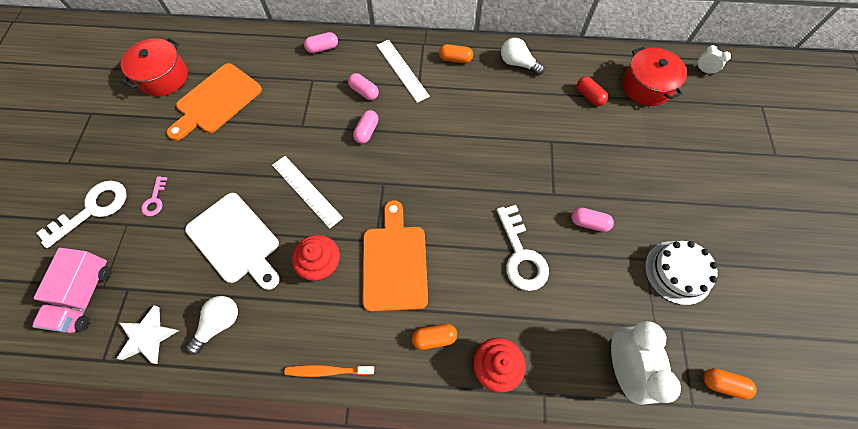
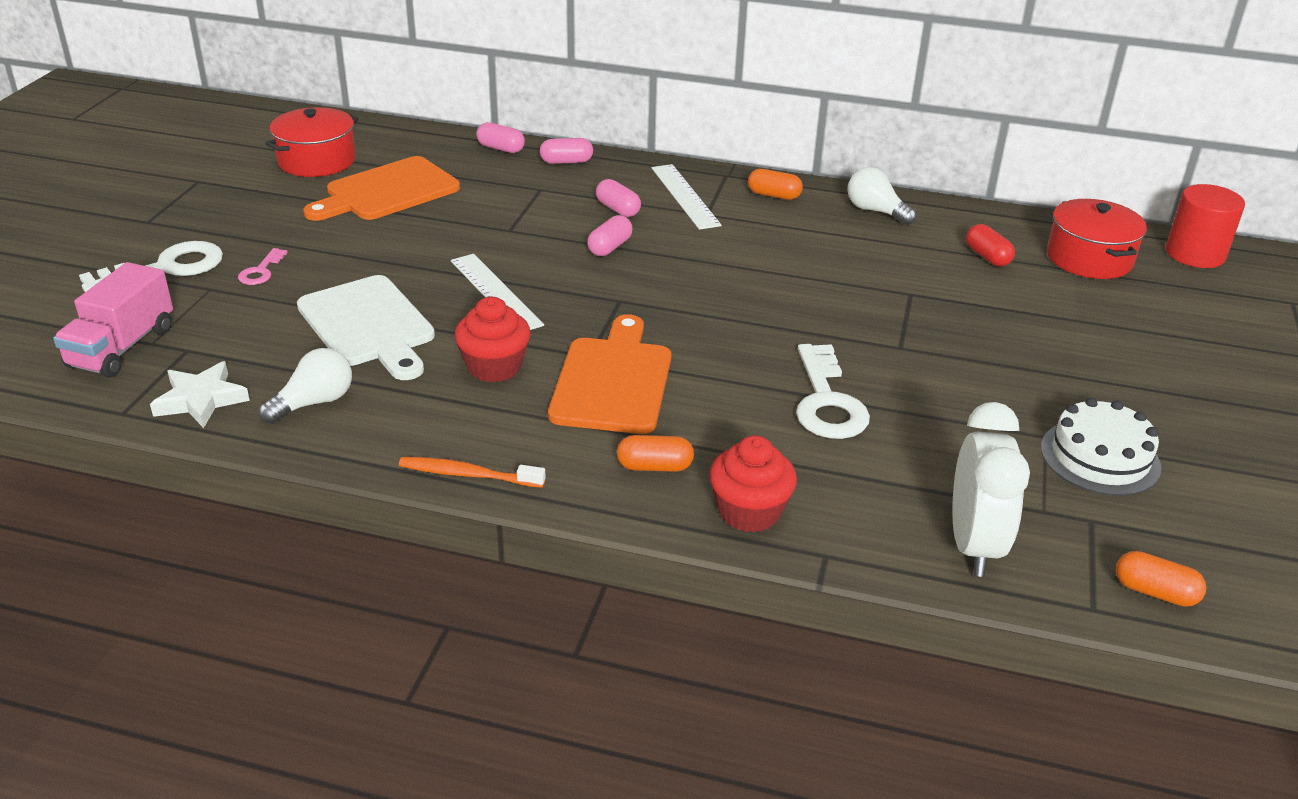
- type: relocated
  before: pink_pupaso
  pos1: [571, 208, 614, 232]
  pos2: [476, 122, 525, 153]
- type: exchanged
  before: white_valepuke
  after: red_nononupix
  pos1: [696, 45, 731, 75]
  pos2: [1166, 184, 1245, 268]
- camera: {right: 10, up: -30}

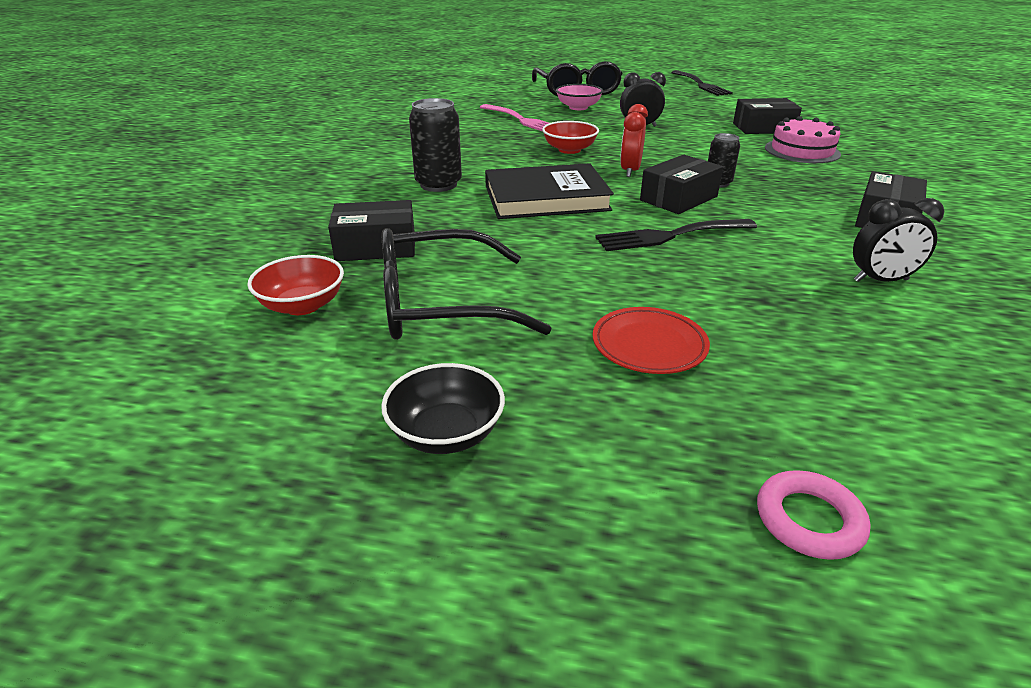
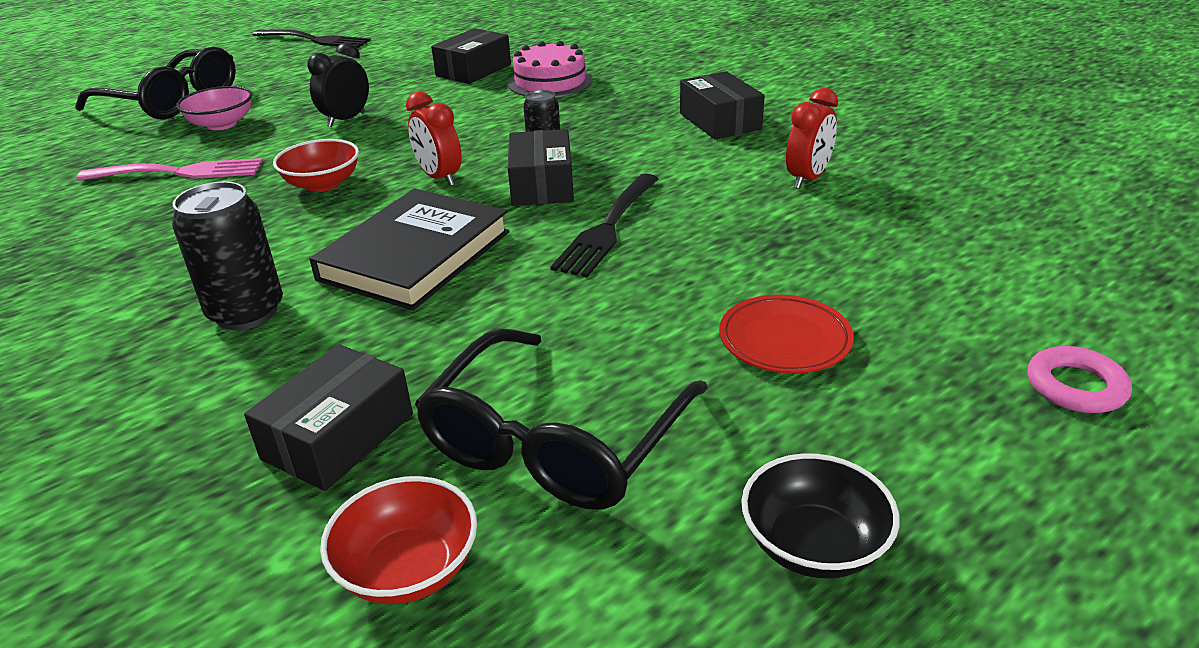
- type: colour
  before: black_valepuke
  after: red_valepuke
  pos1: [853, 198, 944, 282]
  pos2: [786, 88, 838, 189]
- camera: {right: -50, up: 0}

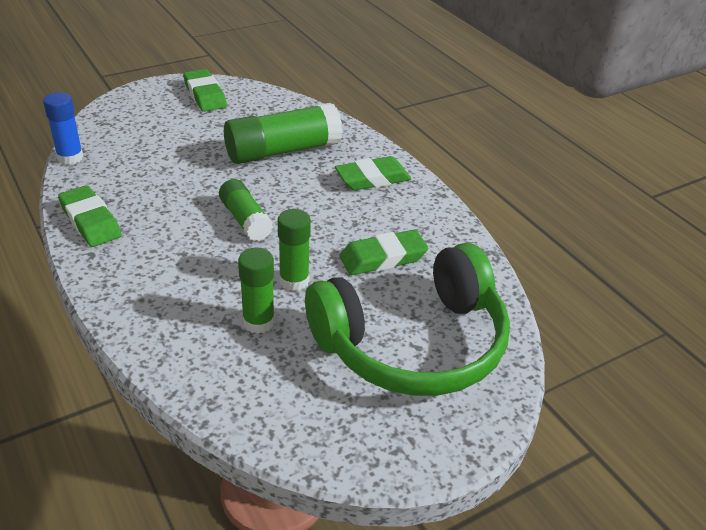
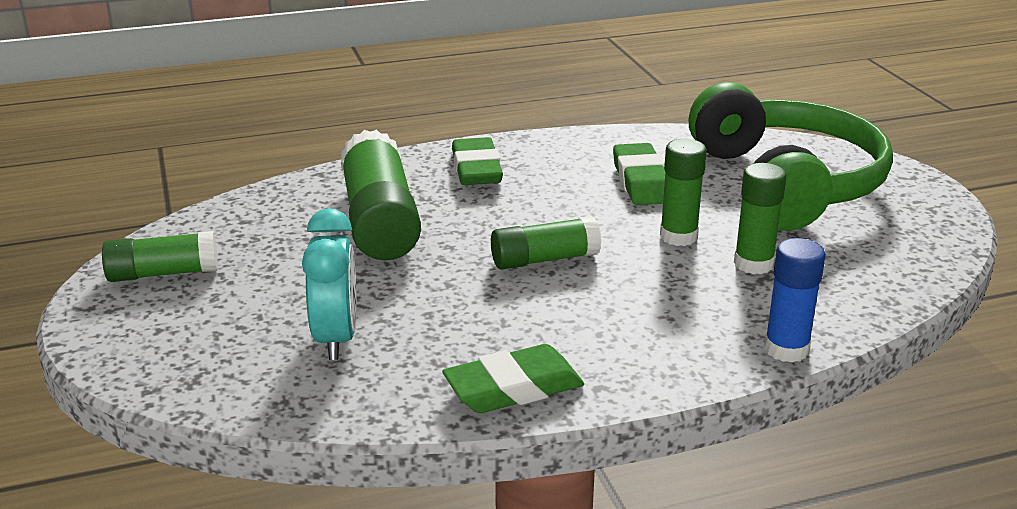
- type: relocated
  before: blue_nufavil
  pos1: [43, 92, 84, 165]
  pos2: [764, 238, 826, 363]
- type: exchanged
  before: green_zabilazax
  after: green_nufavil
  pos1: [183, 69, 227, 112]
  pos2: [102, 231, 218, 282]
- type: appeared
  after: turquoise_valepuke
  pos2: [302, 208, 357, 360]
- camera: {right: -75, up: -10}

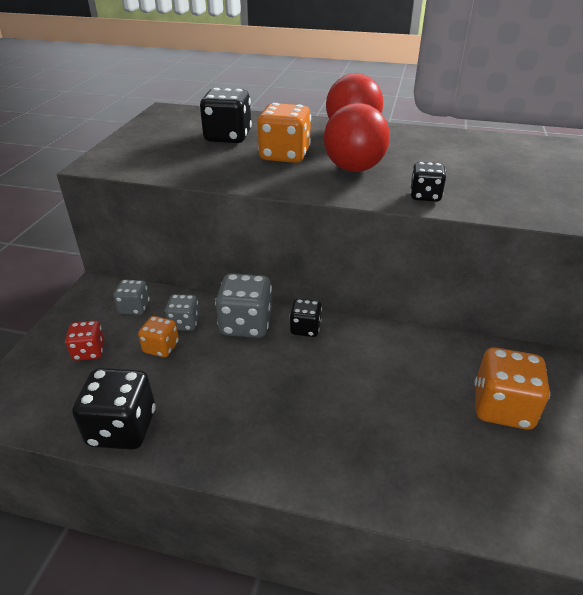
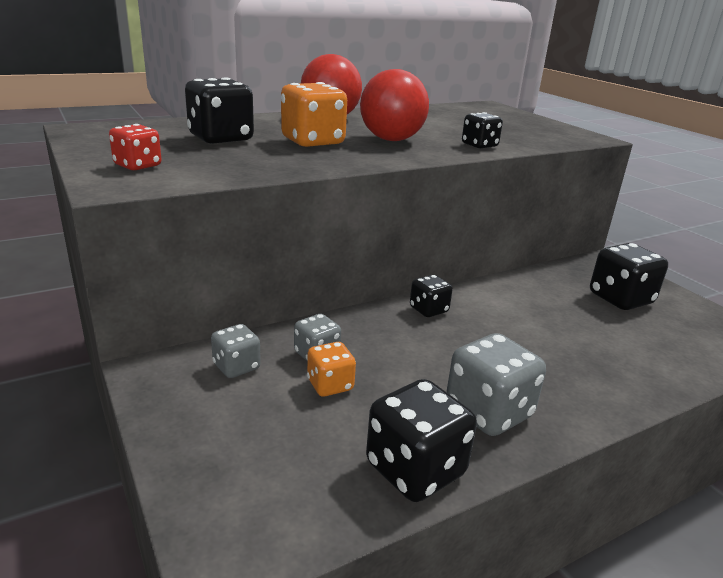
- type: relocated
  before: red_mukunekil
  pos1: [65, 321, 105, 361]
  pos2: [109, 124, 162, 170]
- type: relocated
  before: grey_mukunekil
  pos1: [215, 273, 272, 338]
  pos2: [447, 333, 546, 436]
- type: colour
  before: orange_mukunekil
  after: black_mukunekil
  pos1: [474, 347, 550, 430]
  pos2: [590, 243, 668, 310]
- camera: {right: -45, up: -10}

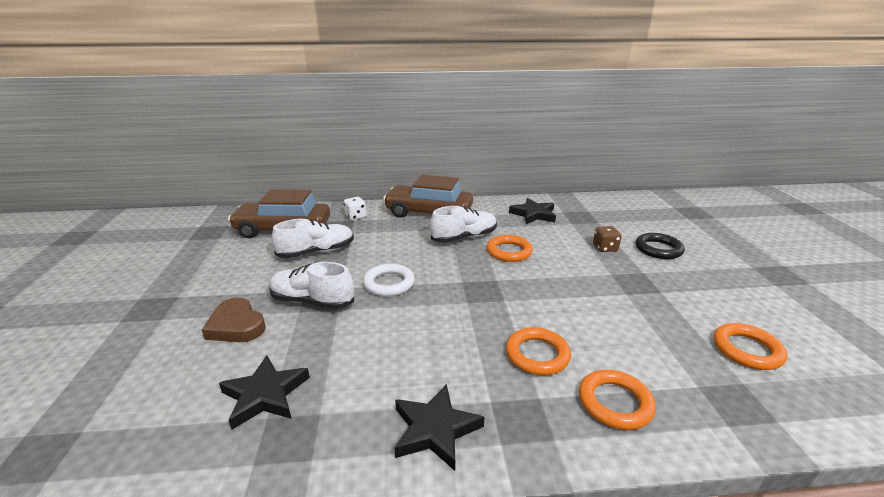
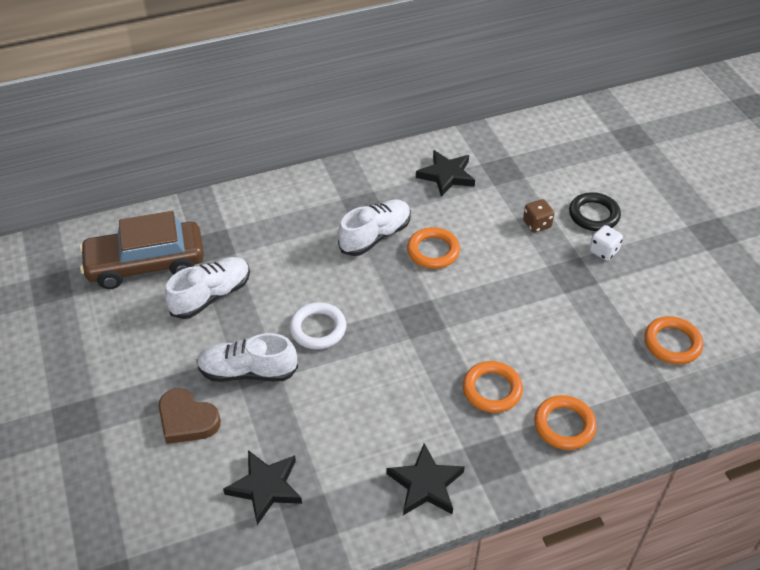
- type: relocated
  before: white_mukunekil
  pos1: [344, 197, 367, 220]
  pos2: [589, 225, 623, 261]
- type: missing
  before: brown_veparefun
  pos1: [383, 175, 473, 218]
- camera: {right: -15, up: 20}

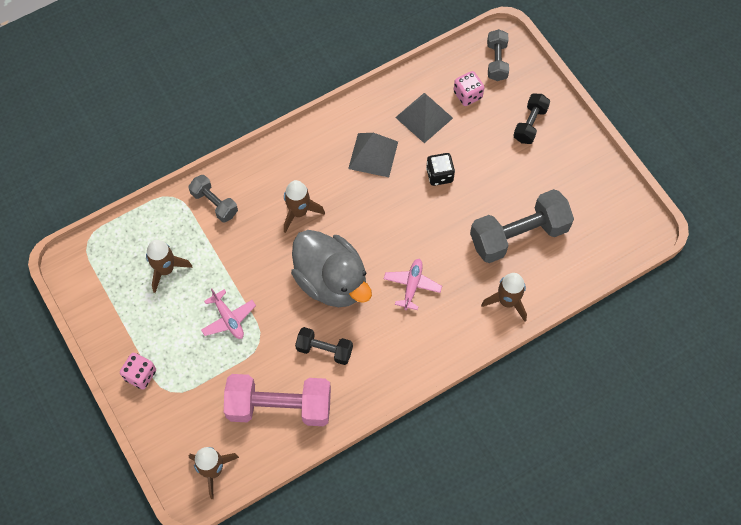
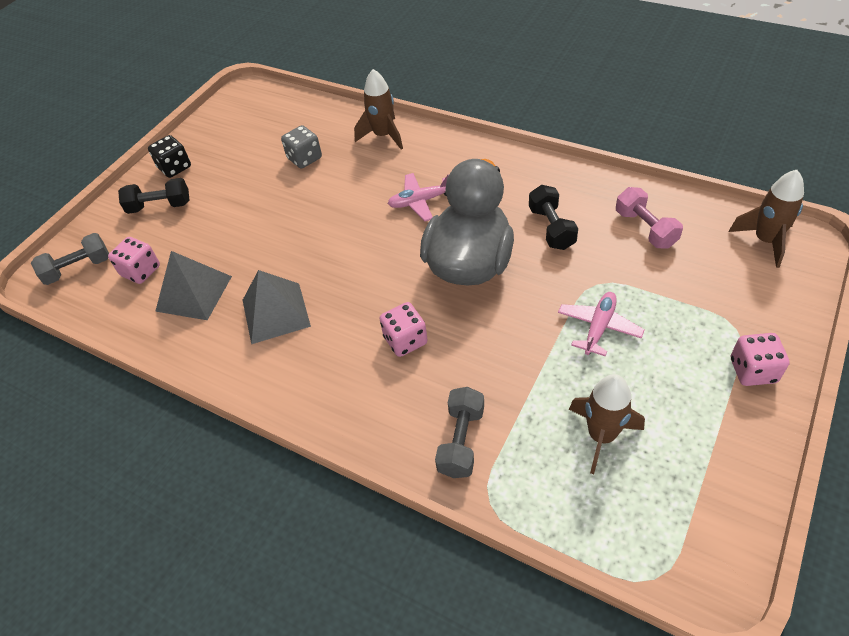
- type: size
  before: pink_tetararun
  pos1: [224, 374, 331, 426]
  pos2: [616, 187, 683, 248]
  scale: 0.54
- type: exchanged
  before: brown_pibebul
  after: pink_mukunekil
  pos1: [284, 180, 325, 233]
  pos2: [379, 302, 428, 357]
- type: relocated
  before: black_mukunekil
  pos1: [426, 153, 455, 186]
  pos2: [148, 135, 191, 178]
- type: exchanged
  before: grey_tetararun
  after: grey_mukunekil
  pos1: [470, 189, 574, 263]
  pos2: [281, 125, 322, 169]
- camera: {right: -115, up: -15}

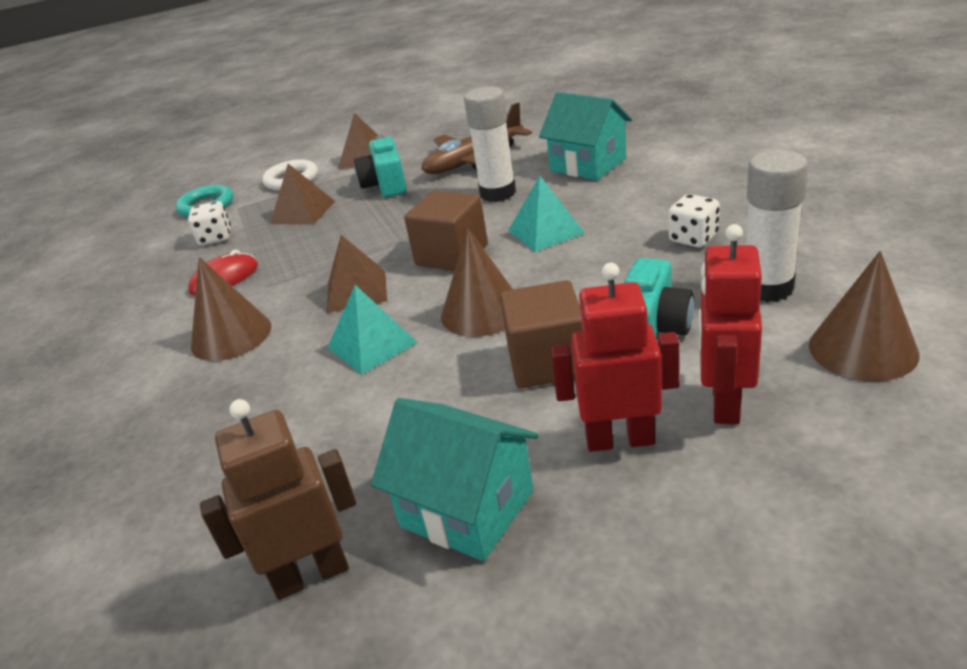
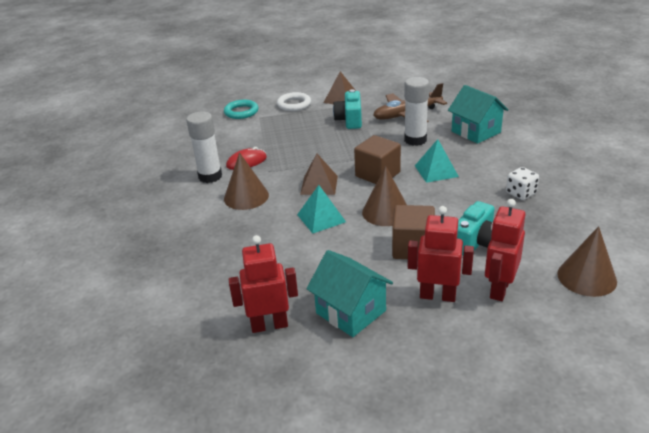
- type: missing
  before: white_mukunekil
  pos1: [188, 201, 231, 246]
- type: colour
  before: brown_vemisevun
  after: red_vemisevun
  pos1: [200, 399, 356, 600]
  pos2: [229, 235, 298, 333]
- type: missing
  before: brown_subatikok
  pos1: [270, 164, 335, 225]
- type: relocated
  before: white_nufavil
  pos1: [746, 150, 808, 302]
  pos2: [186, 111, 222, 183]
- camera: {right: 10, up: 0}

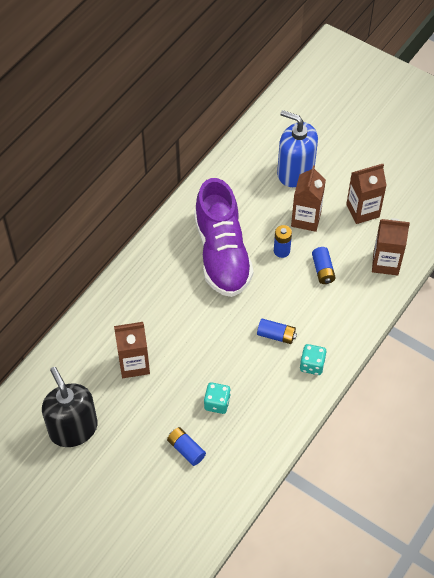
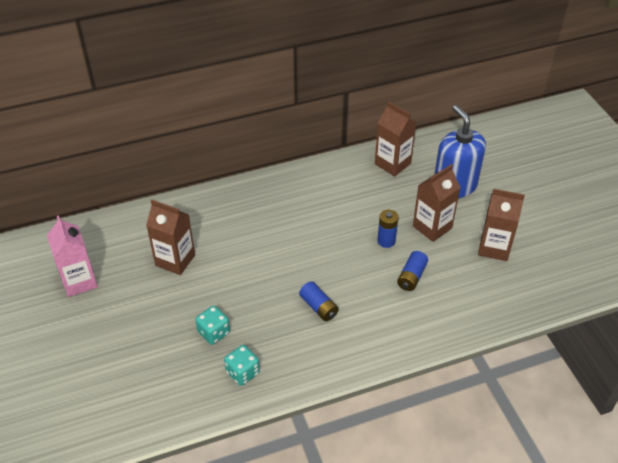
- type: exchanged
  before: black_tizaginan
  after: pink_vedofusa
  pos1: [42, 367, 98, 447]
  pos2: [47, 215, 98, 297]
- type: missing
  before: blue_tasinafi
  pos1: [167, 427, 206, 466]
- type: missing
  before: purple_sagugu
  pos1: [194, 178, 253, 297]
- type: relocated
  before: turquoise_mukunekil
  pos1: [300, 344, 327, 375]
  pos2: [224, 345, 260, 386]
- type: relocated
  before: brown_vedofusa
  pos1: [372, 218, 410, 275]
  pos2: [375, 101, 417, 176]
- camera: {right: 35, up: -10}

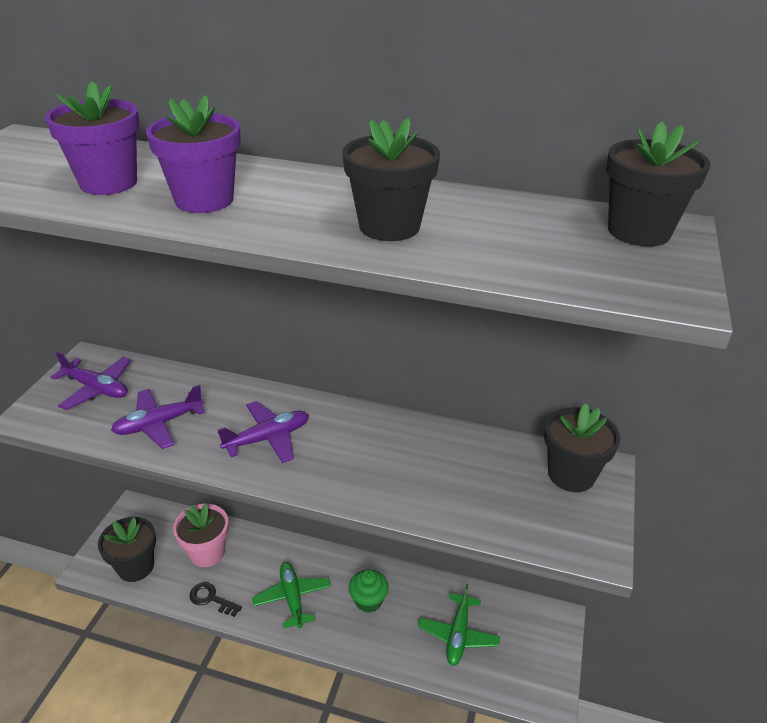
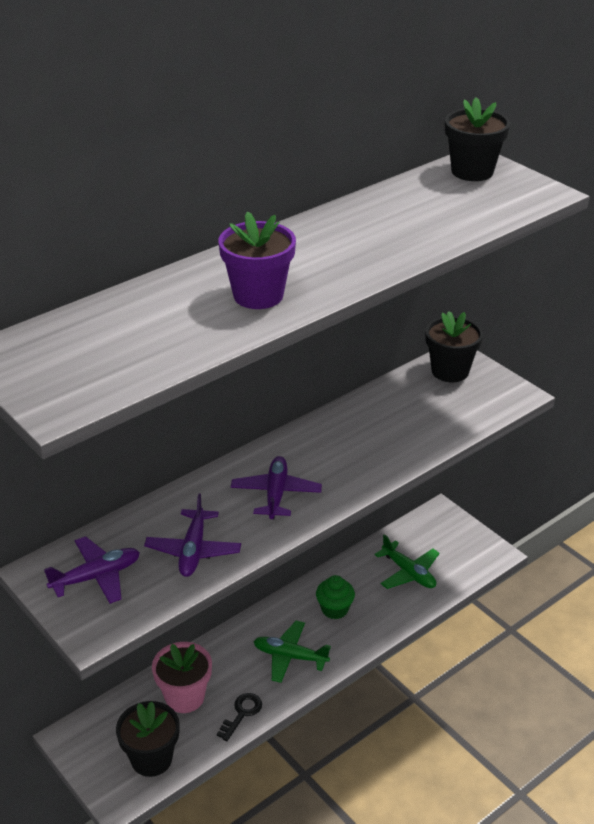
- type: missing
  before: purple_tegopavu
  pos1: [45, 81, 140, 195]
- type: spun
  before: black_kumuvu
  pos1: [189, 582, 242, 617]
  pos2: [217, 693, 262, 741]
  turn: 150
- type: missing
  before: black_tegopavu
  pos1: [343, 118, 440, 241]
- camera: {right: -55, up: 0}

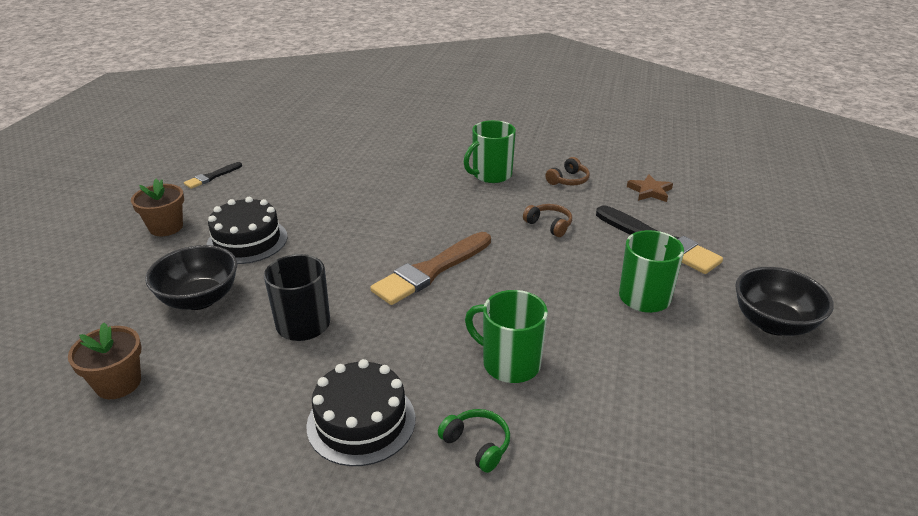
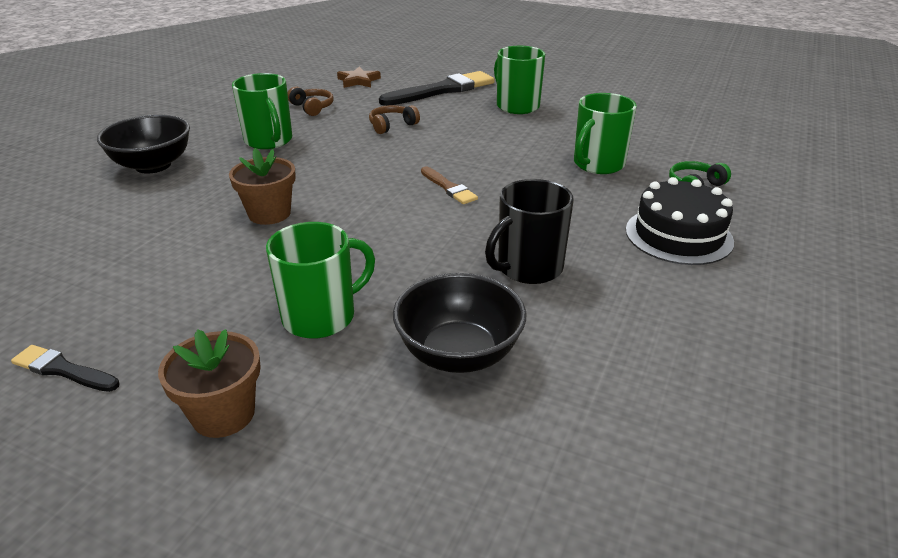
- type: relocated
  before: brown_tegopavu
  pos1: [68, 322, 142, 399]
  pos2: [229, 148, 296, 225]
- type: spun
  before: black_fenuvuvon
  pos1: [184, 162, 242, 189]
  pos2: [11, 345, 119, 392]
  turn: 150
- type: exchanged
  before: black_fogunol
  after: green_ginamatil
  pos1: [207, 197, 288, 264]
  pos2: [266, 222, 375, 339]
- type: size
  before: brown_fenuvuvon
  pos1: [370, 232, 491, 305]
  pos2: [421, 166, 478, 204]
  scale: 0.51
- type: relocated
  before: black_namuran
  pos1: [735, 267, 834, 336]
  pos2: [97, 115, 190, 174]
- camera: {right: -80, up: 0}

